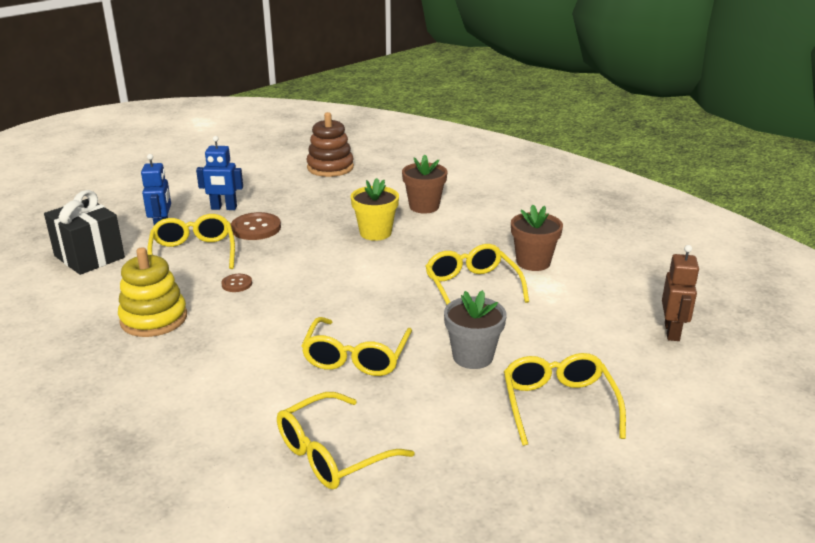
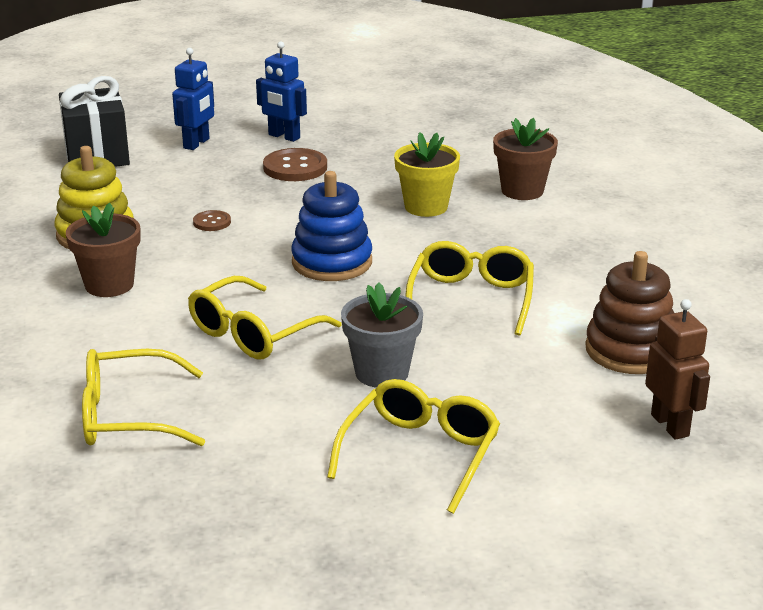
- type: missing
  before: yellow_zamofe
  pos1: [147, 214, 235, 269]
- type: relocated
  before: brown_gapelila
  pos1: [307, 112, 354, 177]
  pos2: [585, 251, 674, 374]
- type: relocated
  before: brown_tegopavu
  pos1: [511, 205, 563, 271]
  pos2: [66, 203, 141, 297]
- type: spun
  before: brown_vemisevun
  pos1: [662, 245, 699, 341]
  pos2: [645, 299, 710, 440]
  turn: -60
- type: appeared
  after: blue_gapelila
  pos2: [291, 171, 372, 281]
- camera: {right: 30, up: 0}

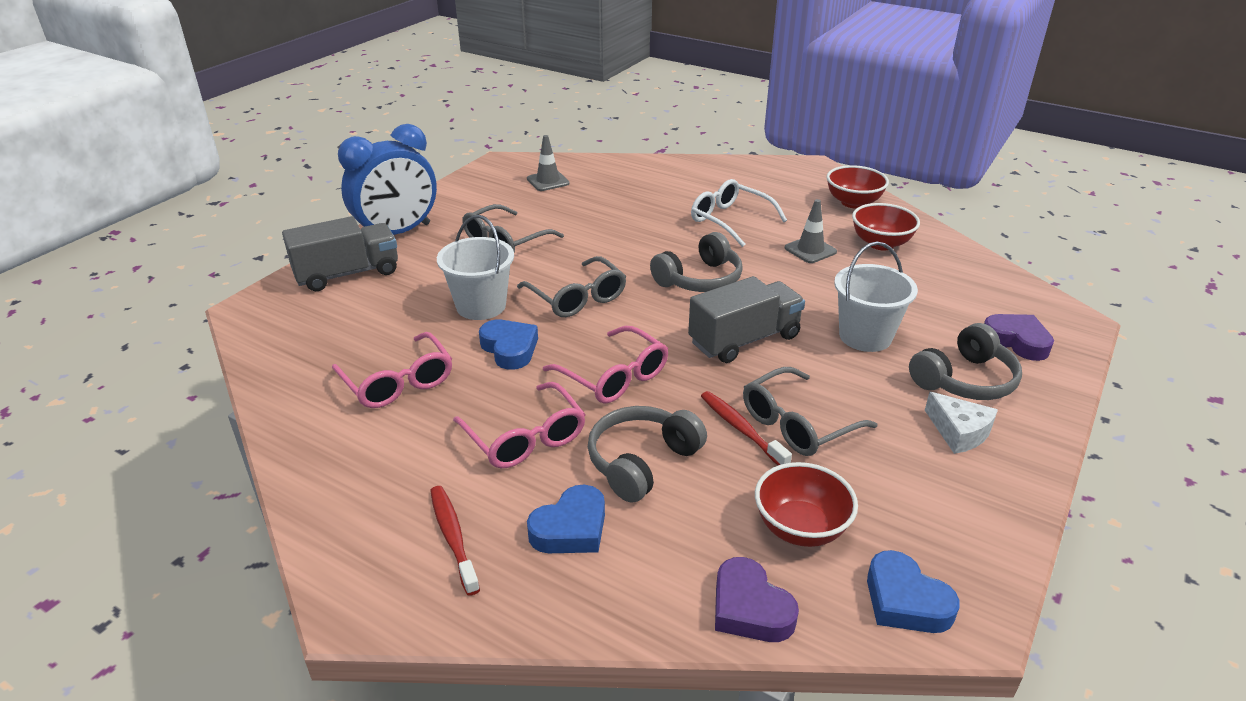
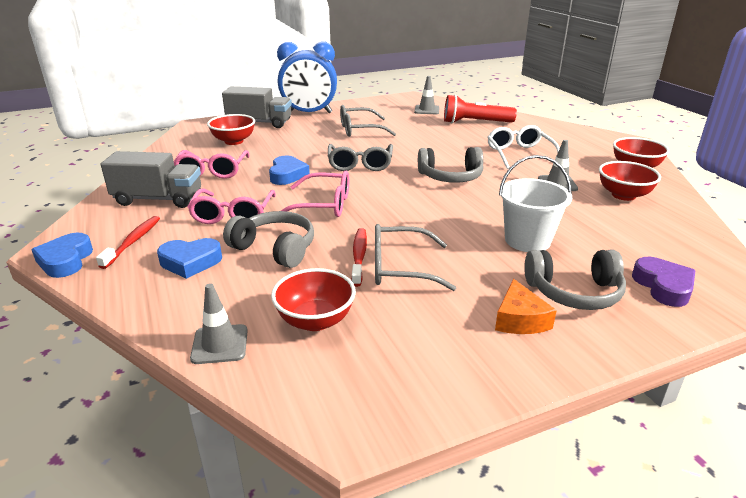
- type: missing
  before: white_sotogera
  pos1: [437, 215, 514, 320]
- type: spun
  before: pink_zamofe
  pos1: [543, 326, 668, 404]
  pos2: [281, 171, 349, 217]
  turn: -75
- type: spun
  before: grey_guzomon
  pos1: [588, 406, 707, 502]
  pos2: [223, 211, 314, 268]
  turn: 45
- type: relocated
  before: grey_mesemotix
  pos1: [688, 276, 805, 363]
  pos2: [101, 151, 201, 208]
- type: exchanged
  before: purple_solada
  after: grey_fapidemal
  pos1: [715, 557, 799, 642]
  pos2: [190, 283, 248, 364]
- type: relocated
  before: blue_solada
  pos1: [867, 550, 960, 633]
  pos2: [31, 233, 93, 278]
- type: colour
  before: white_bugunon
  after: orange_bugunon
  pos1: [925, 392, 998, 454]
  pos2: [495, 279, 557, 334]
- type: appeared
  after: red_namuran
  pos2: [207, 114, 255, 145]
- type: appeared
  after: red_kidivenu
  pos2: [444, 94, 517, 123]
- camera: {right: 35, up: -5}

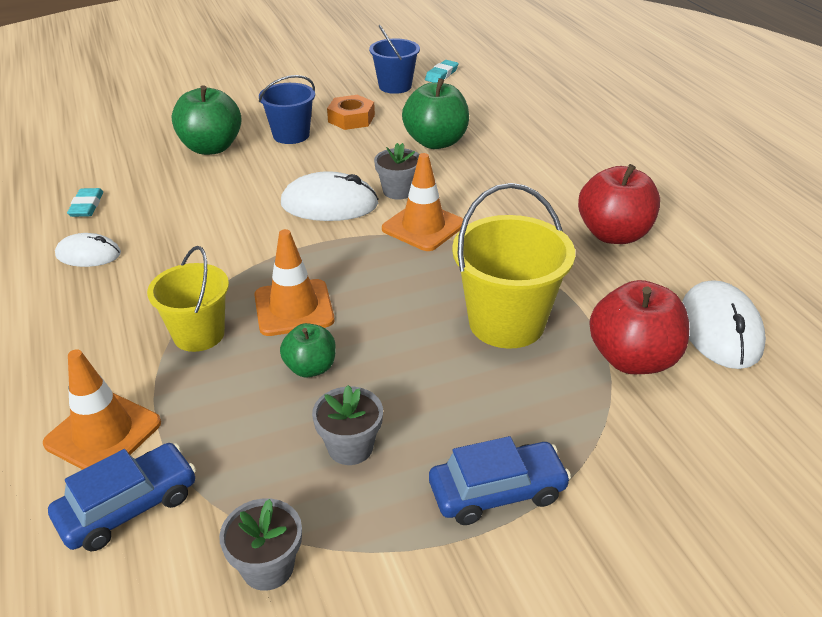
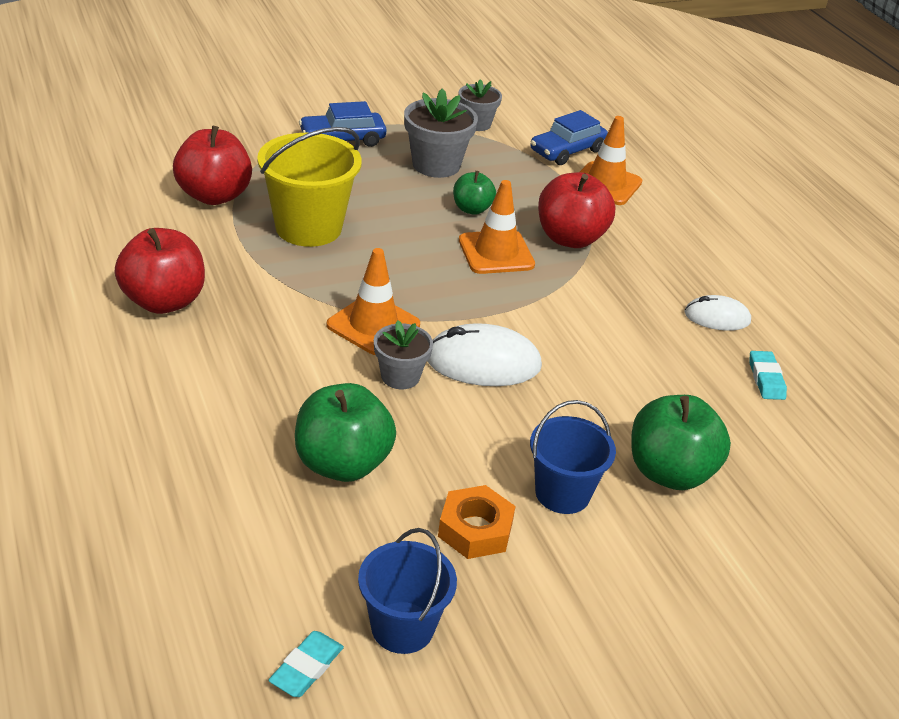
- type: exchanged
  before: yellow_sotogera
  after: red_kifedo
  pos1: [147, 246, 229, 352]
  pos2: [538, 172, 615, 248]
- type: size
  before: grey_tegopavu
  pos1: [312, 385, 383, 465]
  pos2: [404, 88, 478, 178]
  scale: 1.57
- type: missing
  before: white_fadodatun
  pos1: [682, 280, 766, 369]
- camera: {right: 175, up: 0}

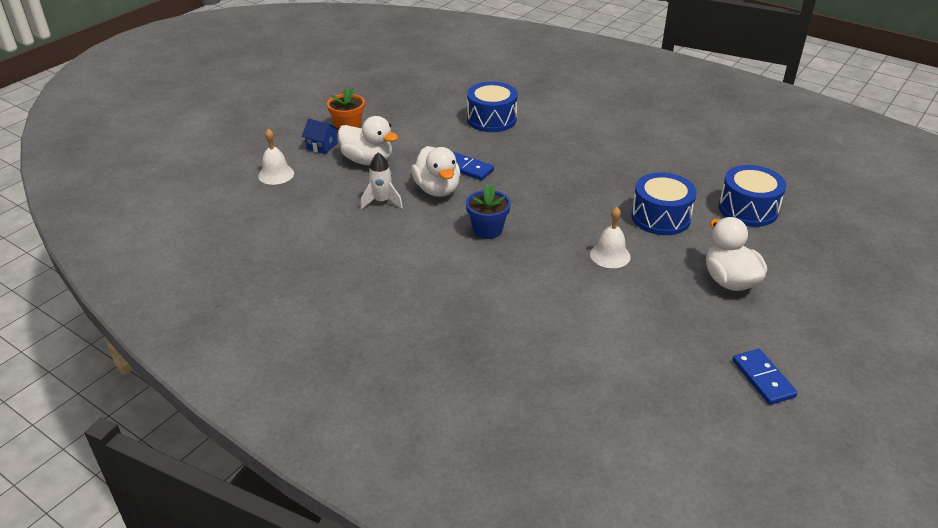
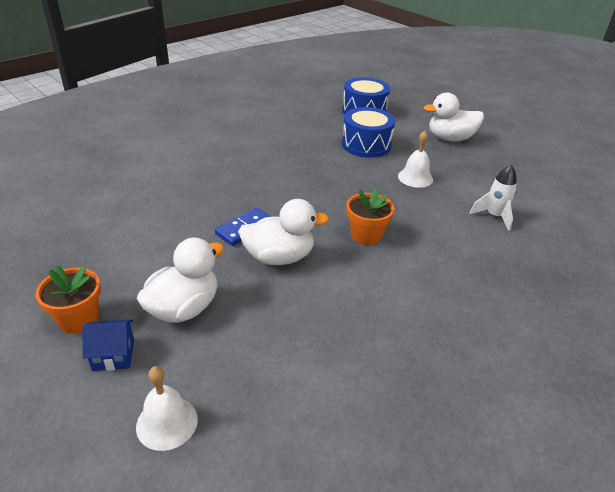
- type: spun
  before: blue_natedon
  pos1: [302, 119, 339, 154]
  pos2: [82, 319, 134, 371]
  turn: 45
- type: relocated
  before: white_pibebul
  pos1: [360, 152, 403, 210]
  pos2: [470, 165, 517, 231]
- type: colour
  before: blue_tegopavu
  after: orange_tegopavu
  pos1: [466, 185, 511, 239]
  pos2: [346, 189, 395, 245]
- type: missing
  before: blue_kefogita
  pos1: [467, 82, 518, 132]
- type: missing
  before: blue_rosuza
  pos1: [732, 349, 798, 405]
- camera: {right: -80, up: 0}

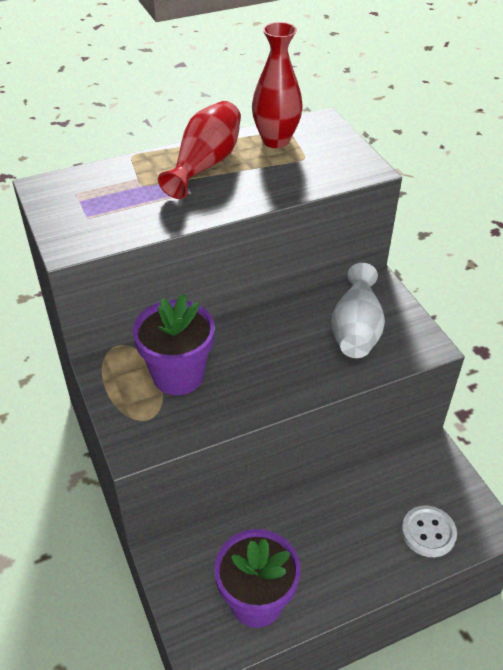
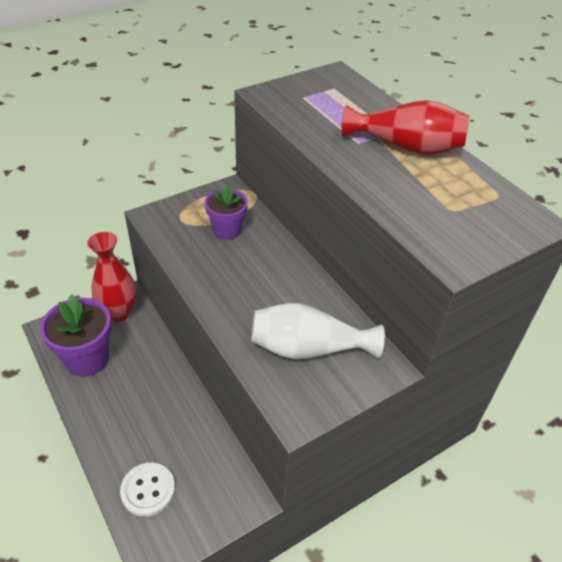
- type: size
  before: purple_tegopavu
  pos1: [133, 294, 215, 395]
  pos2: [205, 185, 248, 240]
  scale: 0.64
- type: relocated
  before: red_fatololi
  pos1: [252, 22, 303, 148]
  pos2: [87, 232, 137, 322]
- camera: {right: 80, up: 0}

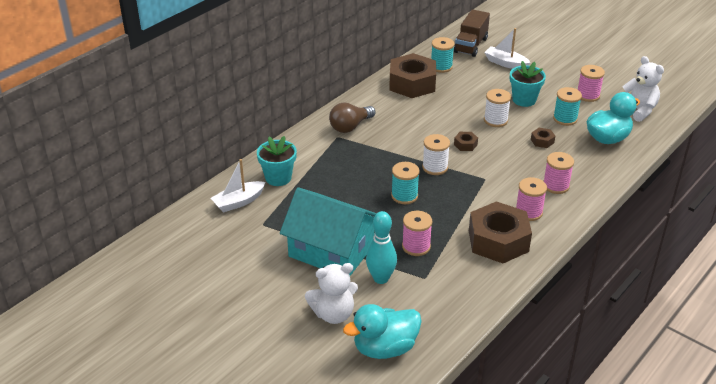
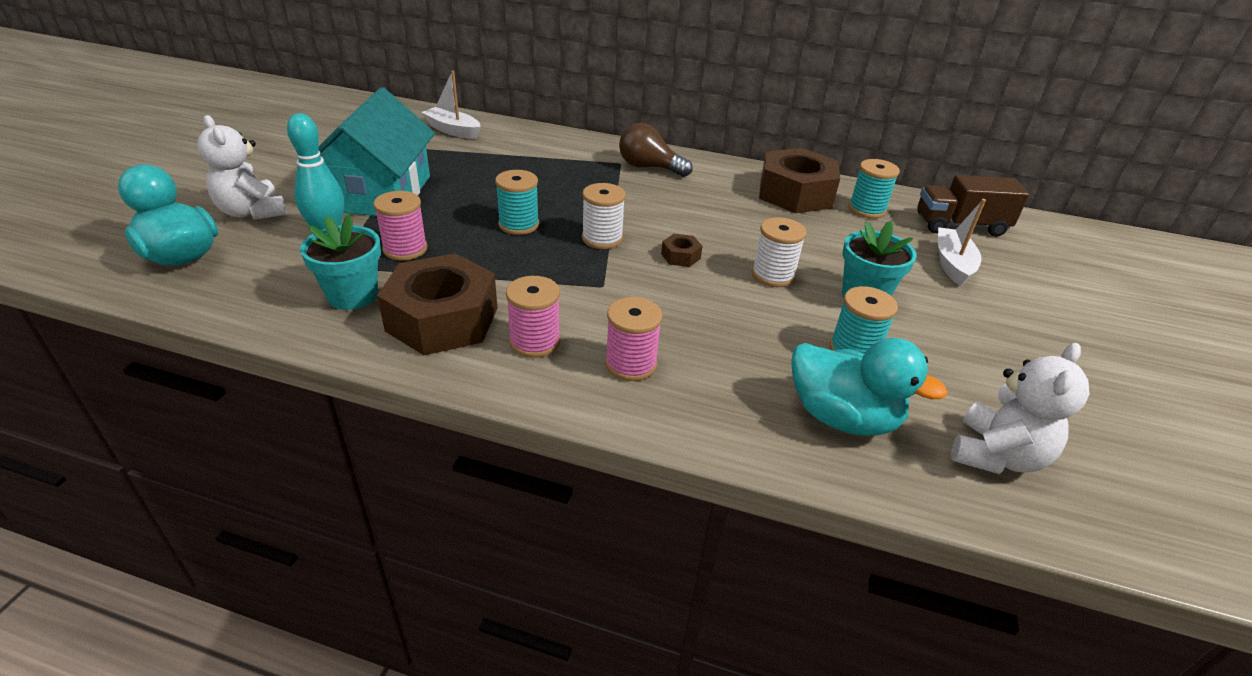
- type: relocated
  before: turquoise_tegopavu
  pos1: [257, 136, 297, 186]
  pos2: [300, 214, 381, 310]
- type: missing
  before: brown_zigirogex
  pos1: [531, 128, 555, 148]
- type: missing
  before: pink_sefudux
  pos1: [578, 65, 605, 102]
- camera: {right: 65, up: 0}

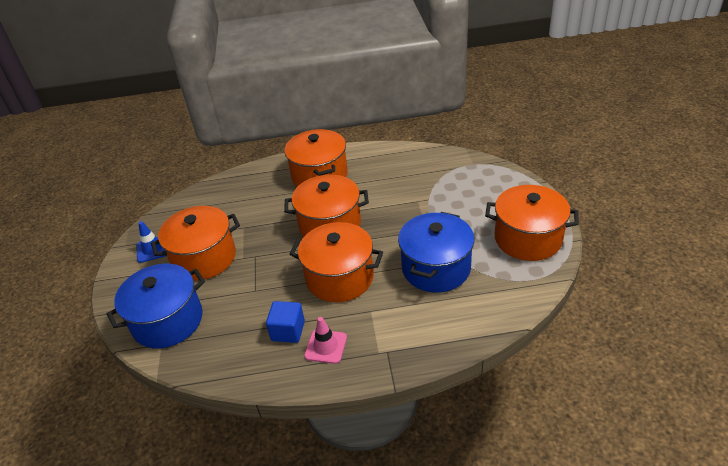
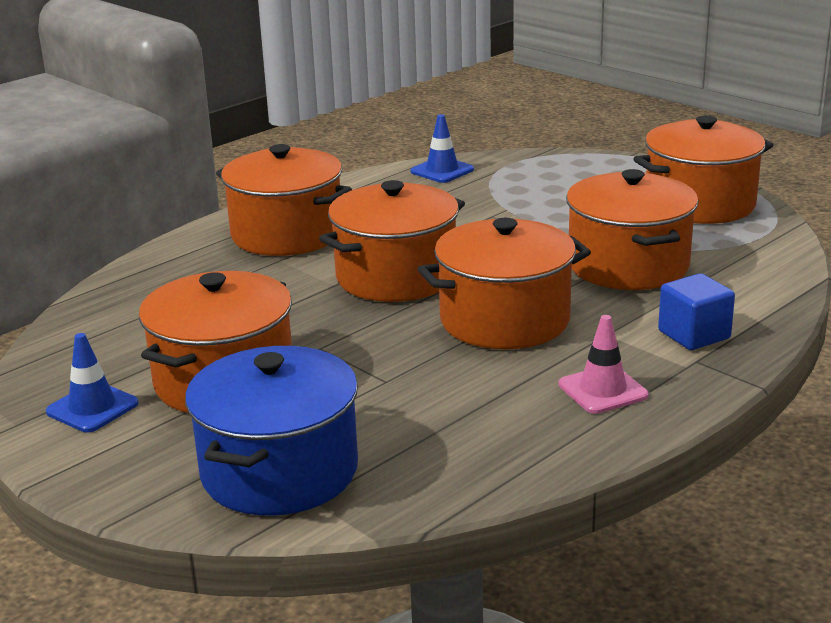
- type: relocated
  before: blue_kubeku
  pos1: [266, 301, 305, 343]
  pos2: [658, 273, 735, 350]
- type: colour
  before: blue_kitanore
  after: orange_kitanore
  pos1: [398, 212, 474, 293]
  pos2: [566, 169, 699, 290]
- type: appeared
  after: blue_fapidemal
  pos2: [411, 114, 474, 183]
- camera: {right: -40, up: -15}

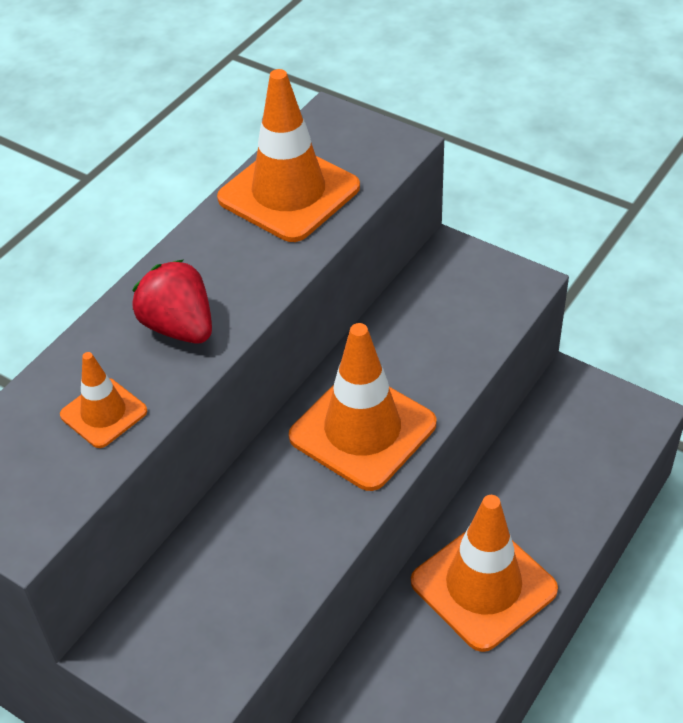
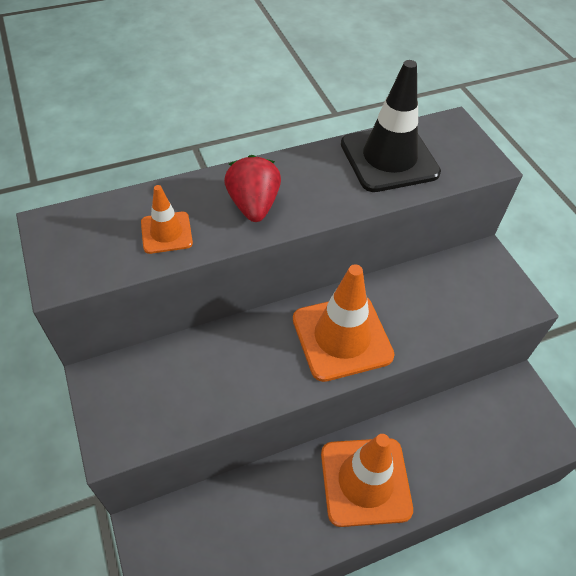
- type: colour
  before: orange_fapidemal
  after: black_fapidemal
  pos1: [217, 69, 360, 242]
  pos2: [341, 60, 441, 192]
- camera: {right: 30, up: 5}

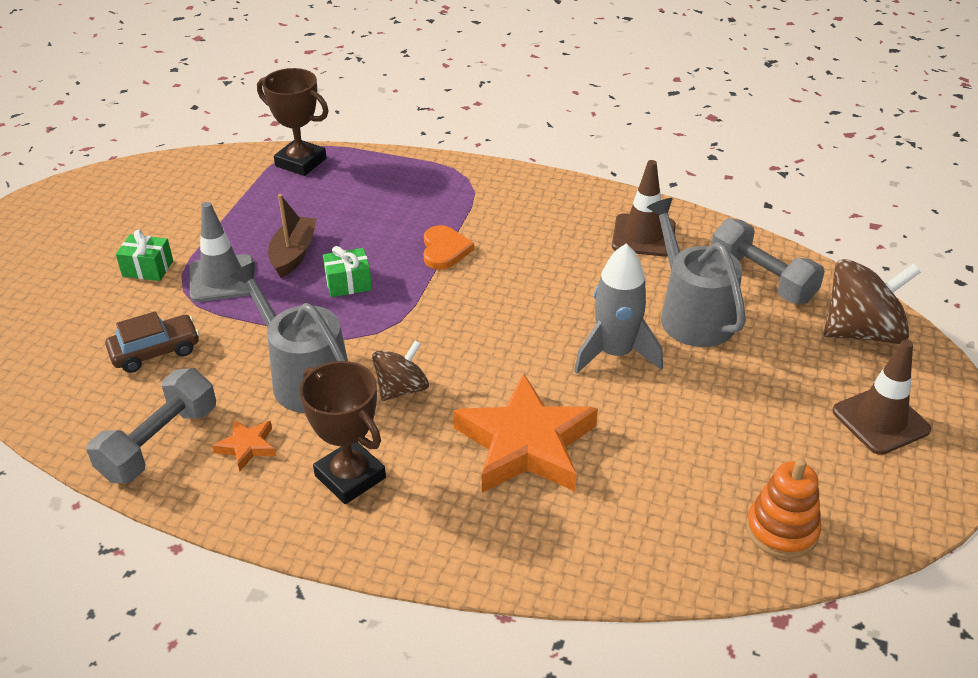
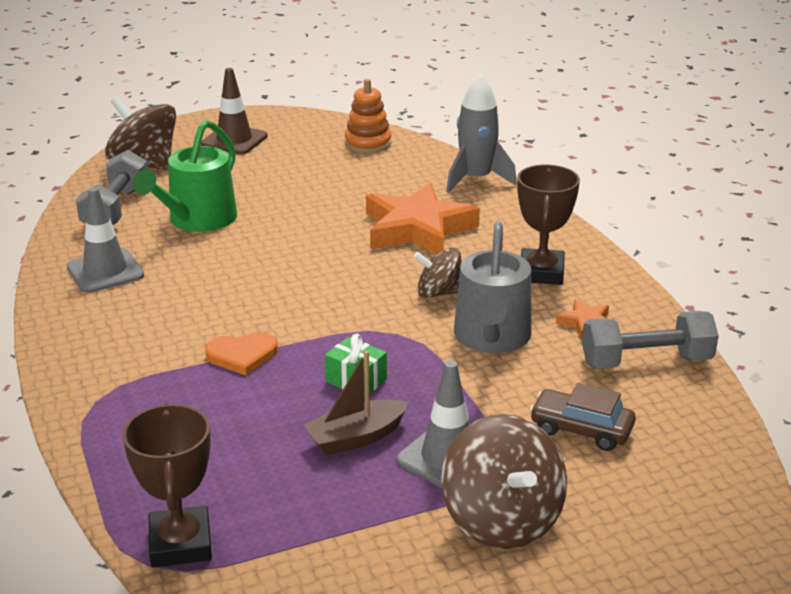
- type: exchanged
  before: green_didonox
  after: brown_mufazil
  pos1: [116, 230, 173, 281]
  pos2: [441, 414, 567, 549]
- type: spun
  before: orange_solada
  pos1: [424, 225, 474, 270]
  pos2: [205, 332, 278, 375]
  turn: -150
- type: relocated
  before: grey_pibebul
  pos1: [574, 243, 663, 374]
  pos2: [446, 73, 517, 193]
- type: colour
  before: brown_fapidemal
  after: grey_fapidemal
  pos1: [612, 160, 676, 257]
  pos2: [67, 187, 144, 293]
- type: colour
  before: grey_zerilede
  after: green_zerilede
  pos1: [647, 198, 746, 347]
  pos2: [133, 120, 237, 232]
- camera: {right: -130, up: -10}

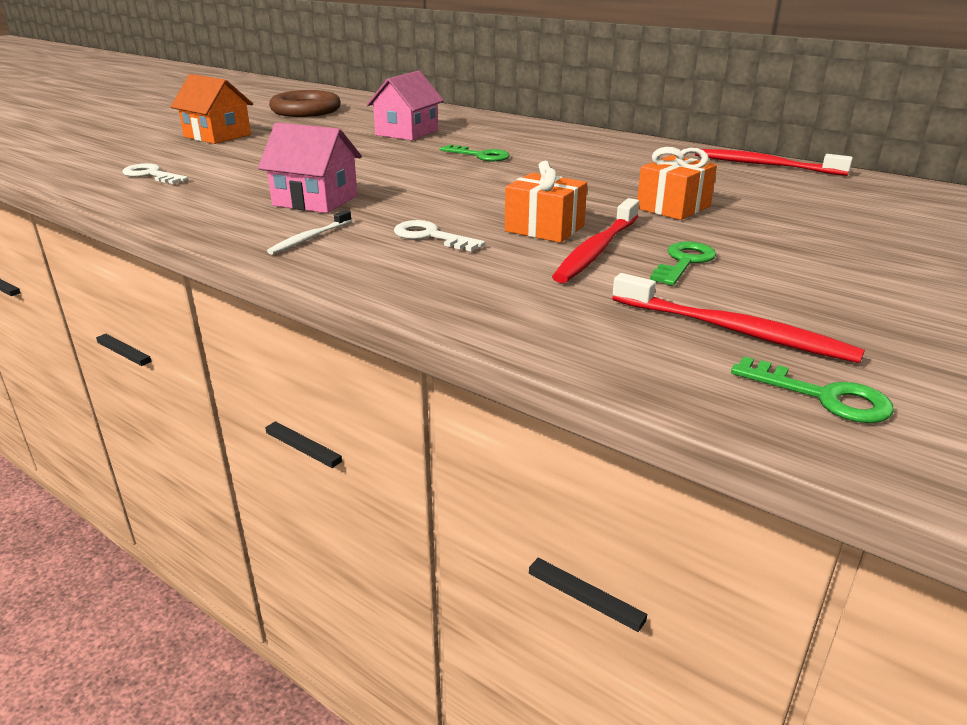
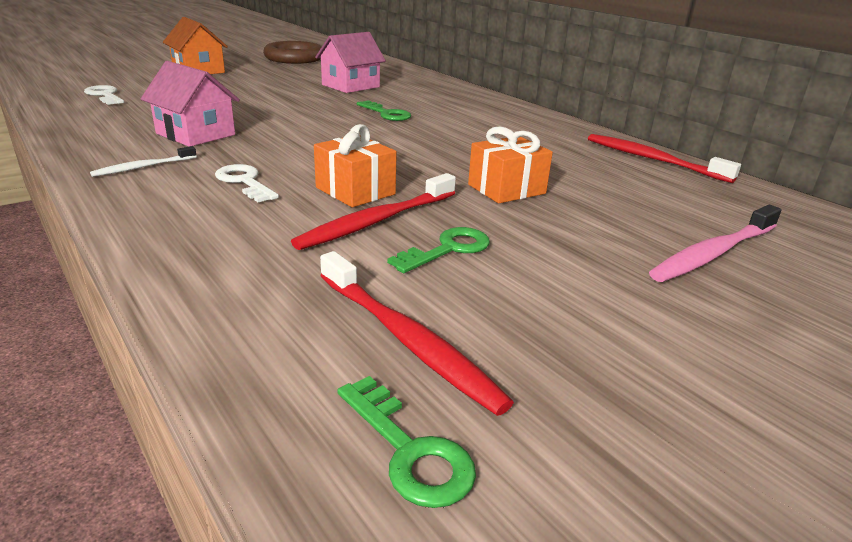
- type: appeared
  after: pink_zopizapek
  pos2: [649, 205, 782, 282]
- camera: {right: 15, up: 0}

